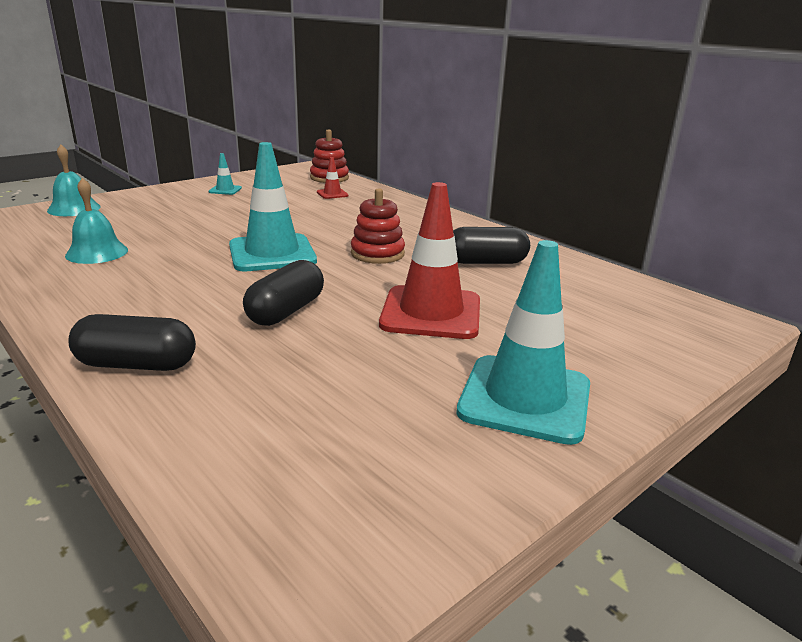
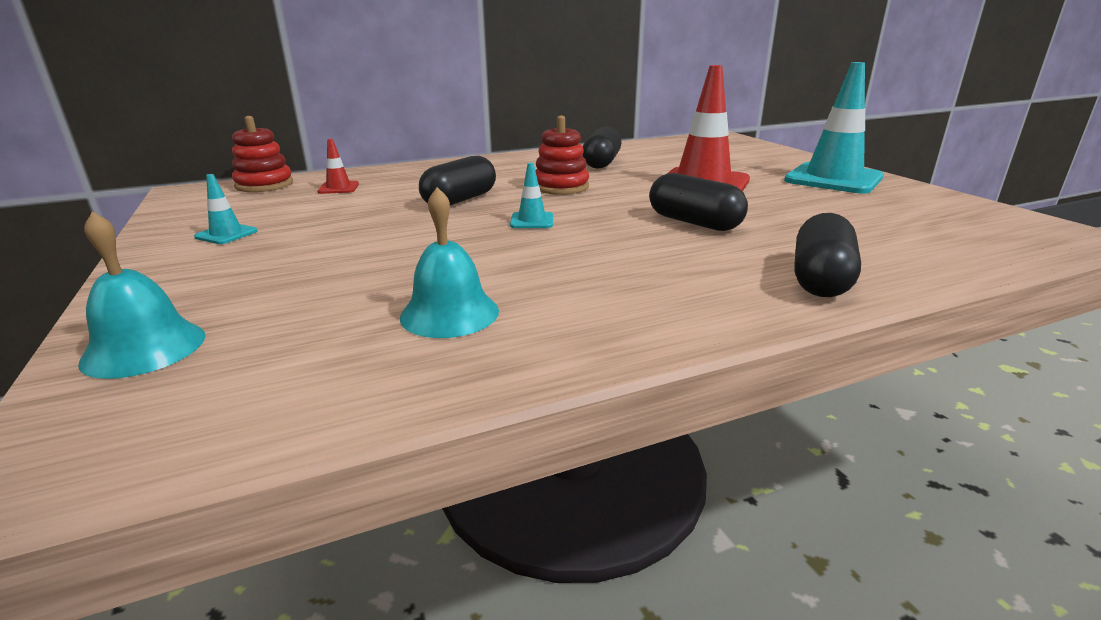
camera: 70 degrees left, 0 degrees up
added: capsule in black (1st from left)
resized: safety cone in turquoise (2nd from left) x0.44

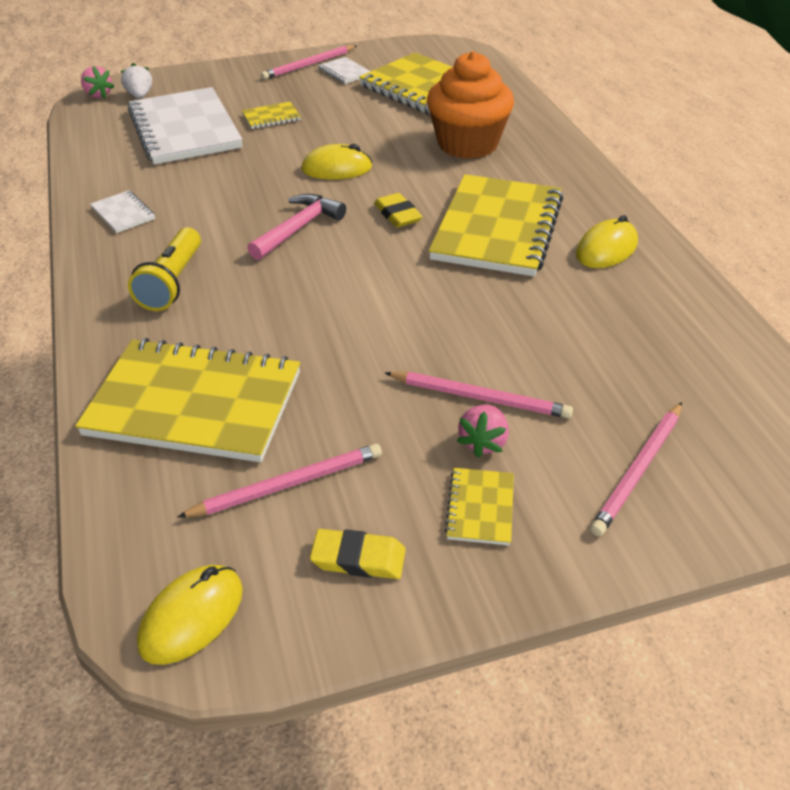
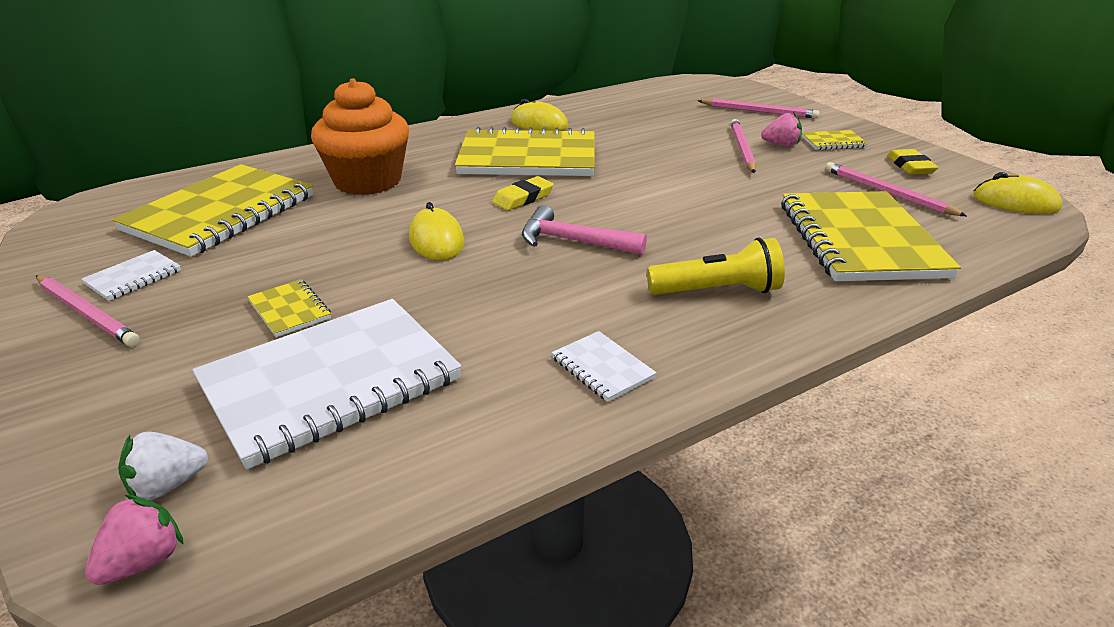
camera: 105 degrees left, 10 degrees down
turned: notebook in pure white (1st from left in the first image) 75 degrees counterclockwise

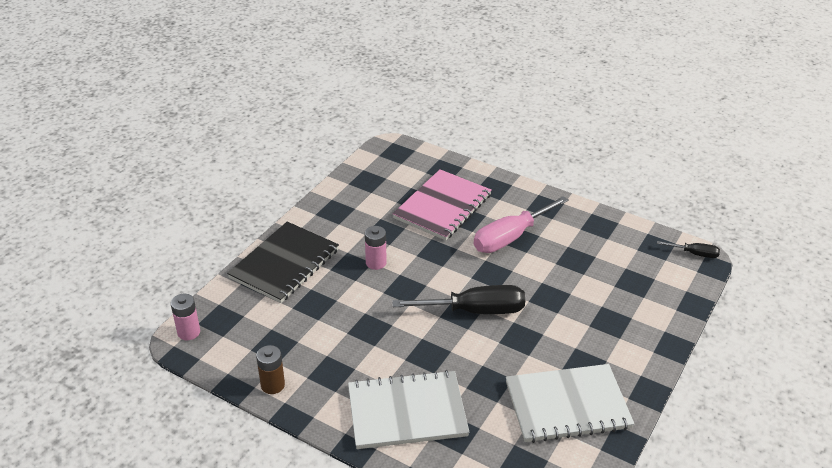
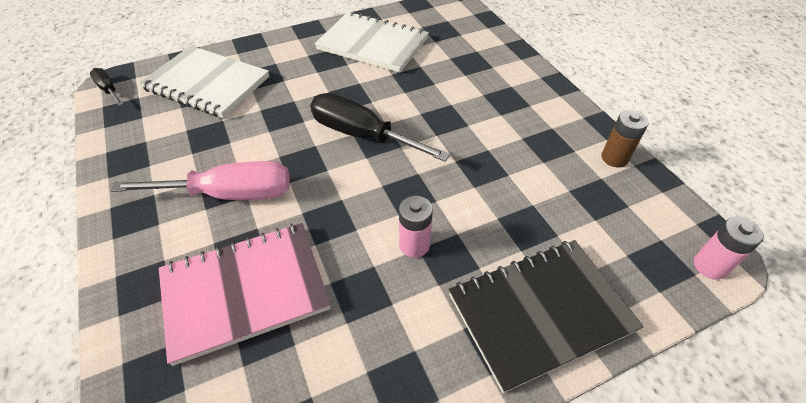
camera: 145 degrees left, 10 degrees up
moved: notebook in pure white (1st from left)

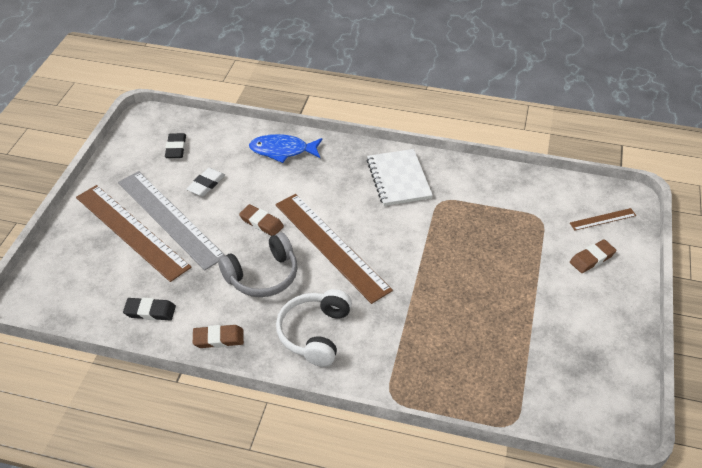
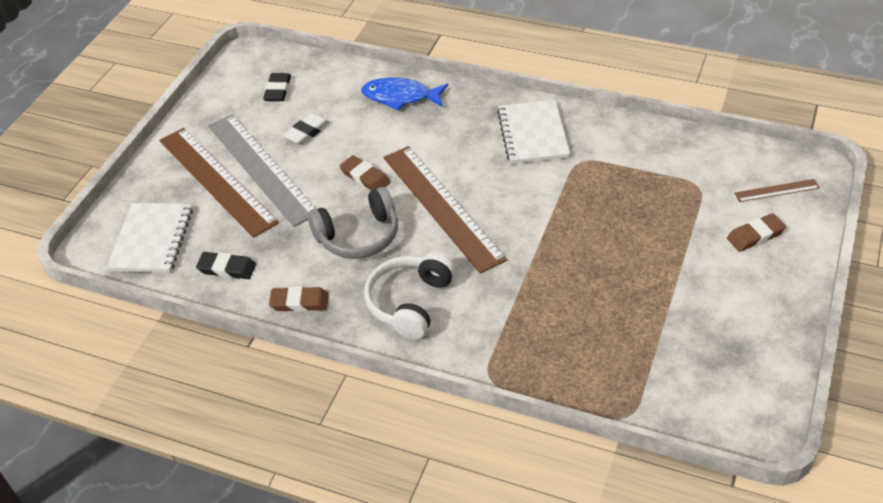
camera: 10 degrees right, 0 degrees up
added: notebook in pure white (1st from left)

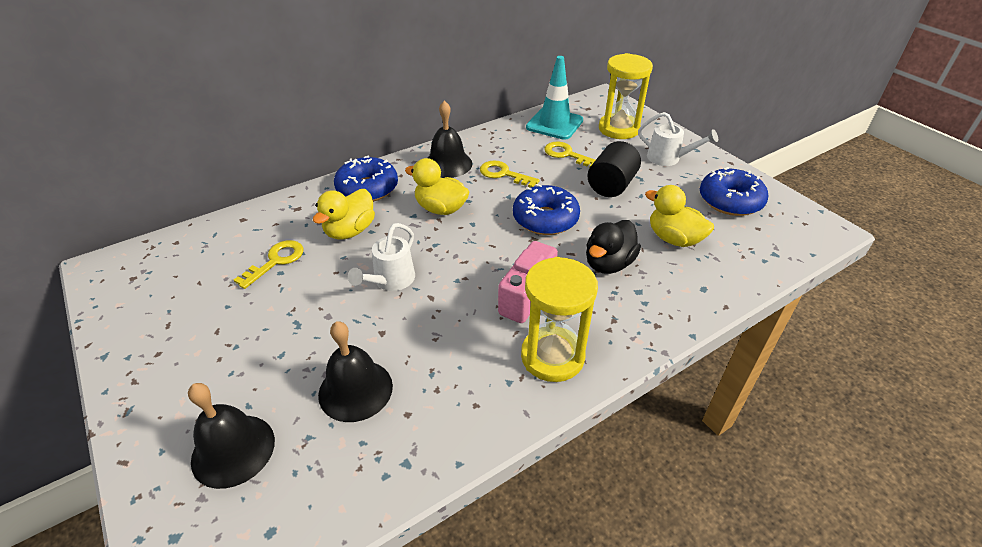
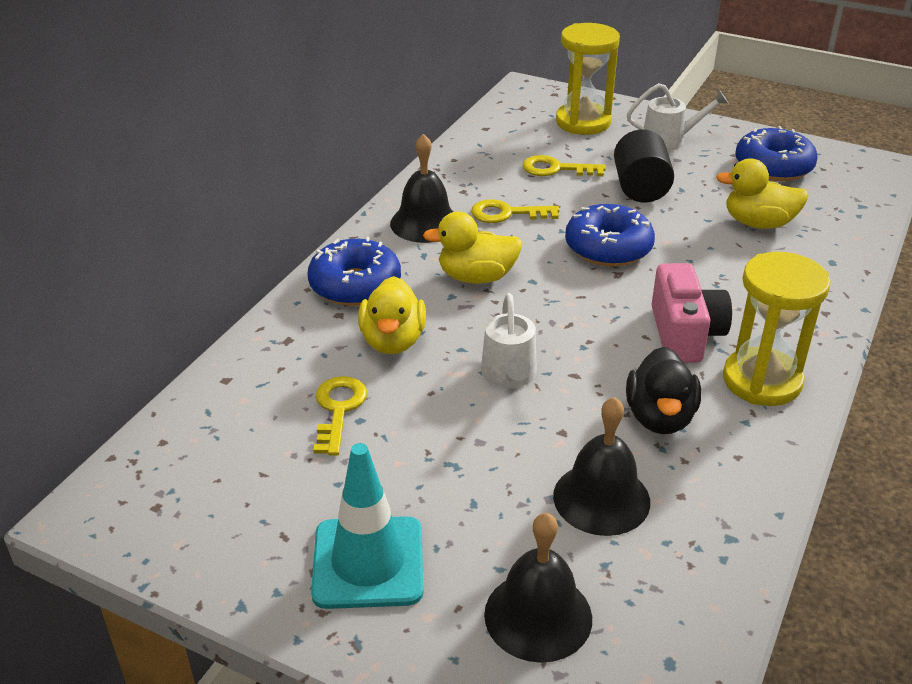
camera: 30 degrees left, 5 degrees down
moved: safety cone in turquoise; toy duck in black

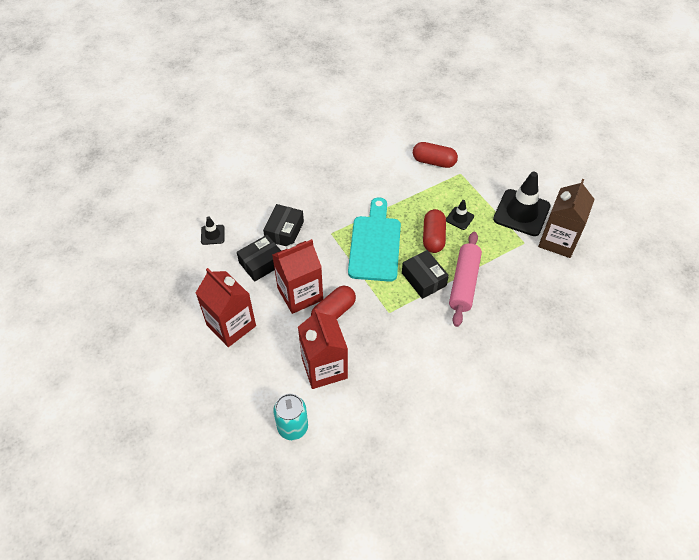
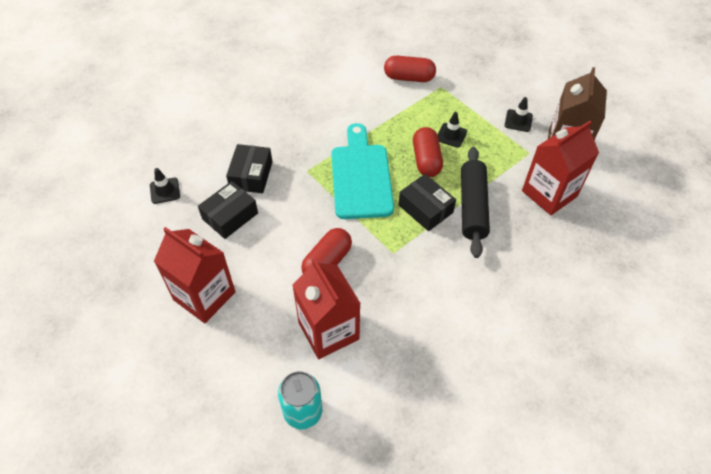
camera: 10 degrees left, 0 degrees up
moved: juice carton in red (2nd from left in the first image) to juice carton in red (3rd from left)
recoloured: pastry roller in rose-pink to pastry roller in black
resized: safety cone in black (3rd from left) x0.47

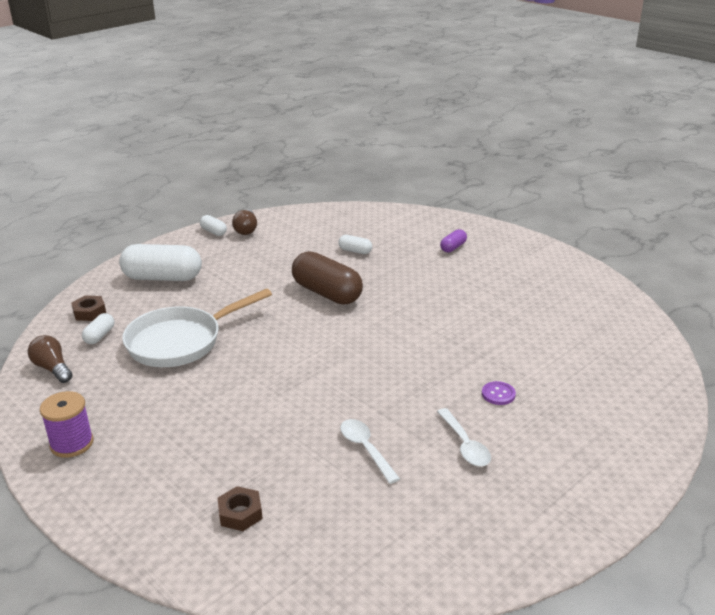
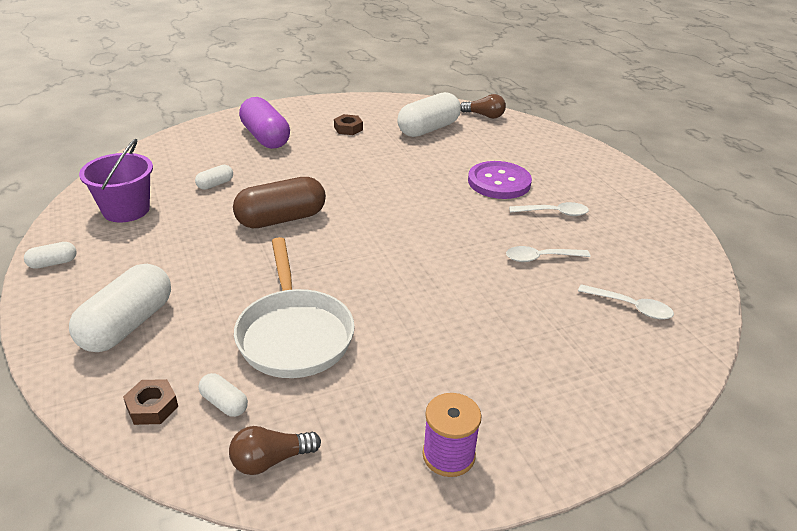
camera: 70 degrees left, 5 degrees up
added: sand bucket in royal purple; capsule in pure white (5th from left); spoon in pure white (3rd from left)
moved: hex nut in brown (2nd from left); light bulb in brown (2nd from left)
resized: capsule in royal purple x2.15; shirt button in royal purple x2.27

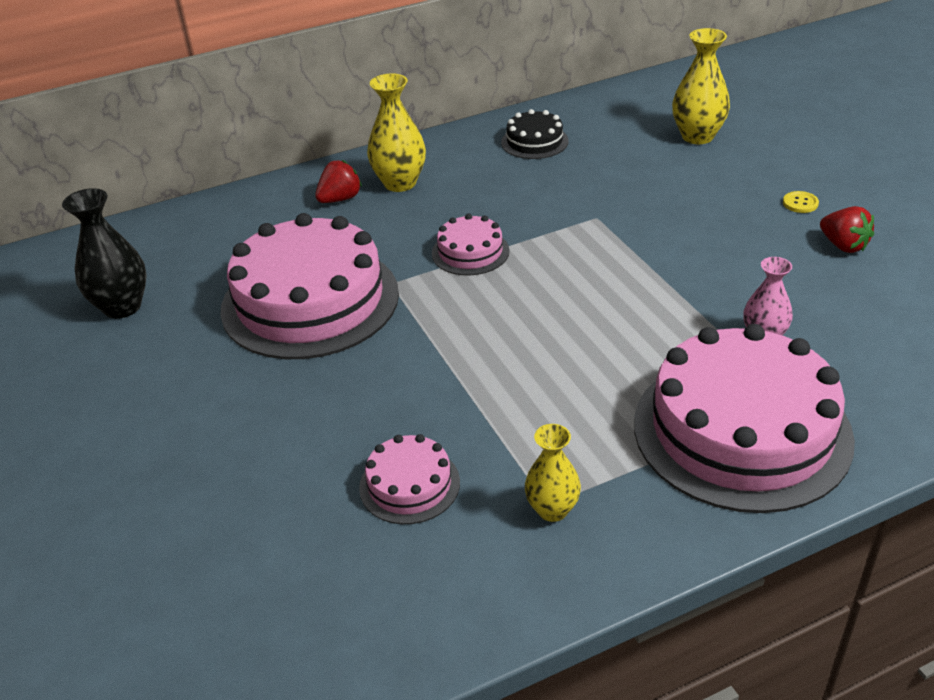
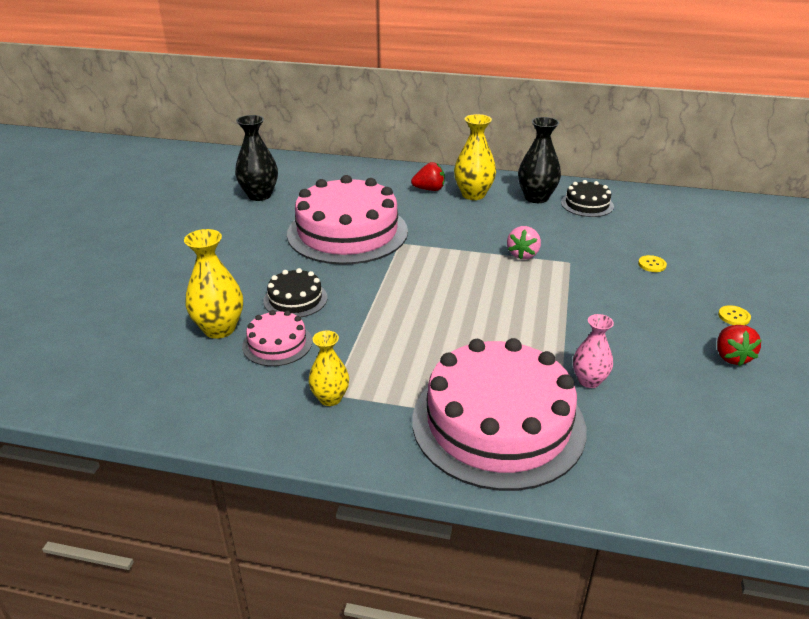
camera: 35 degrees right, 5 degrees down
removed: gateau in rose-pink (3rd from left)
added: gateau in black (1st from left); strawberry in rose-pink; tall vase in black (2nd from left); shirt button in yellow (1st from left)
moved: tall vase in yellow (3rd from left in the first image) to tall vase in yellow (1st from left)

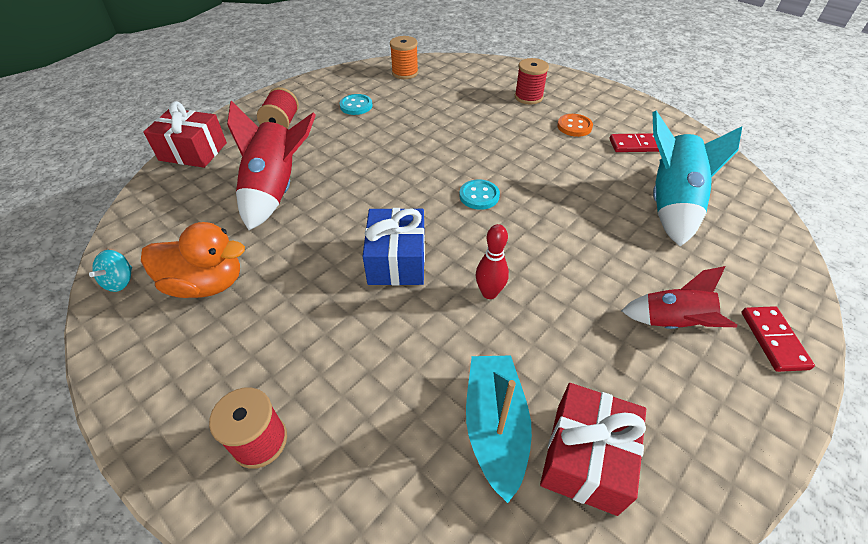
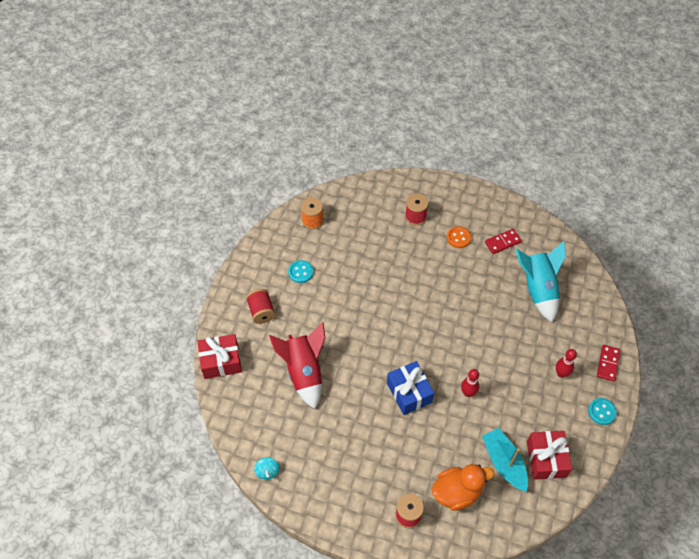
camera: 25 degrees left, 10 degrees up
moved: toy duck in bright orange; shirt button in turquoise (2nd from left)
replaced: toy rocket in red (2nd from left) to bowling pin in red (2nd from left)
turned: domino piece in red (2nd from left) 45 degrees clockwise

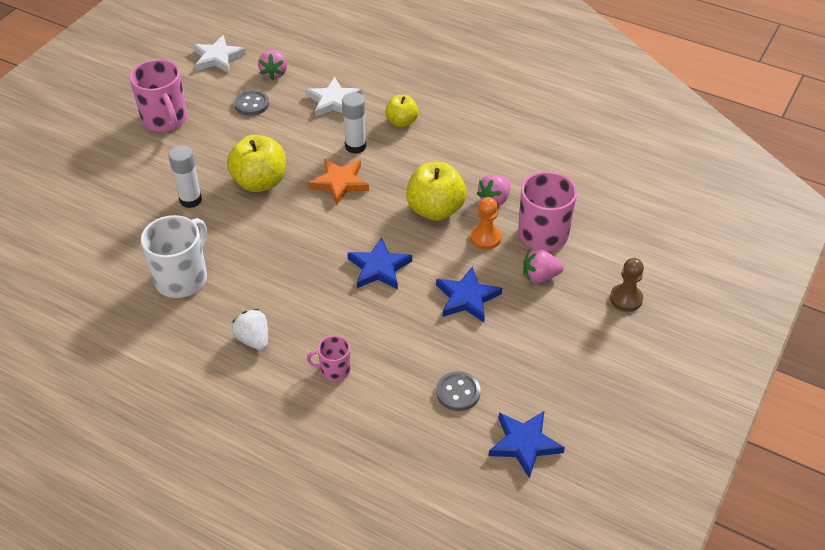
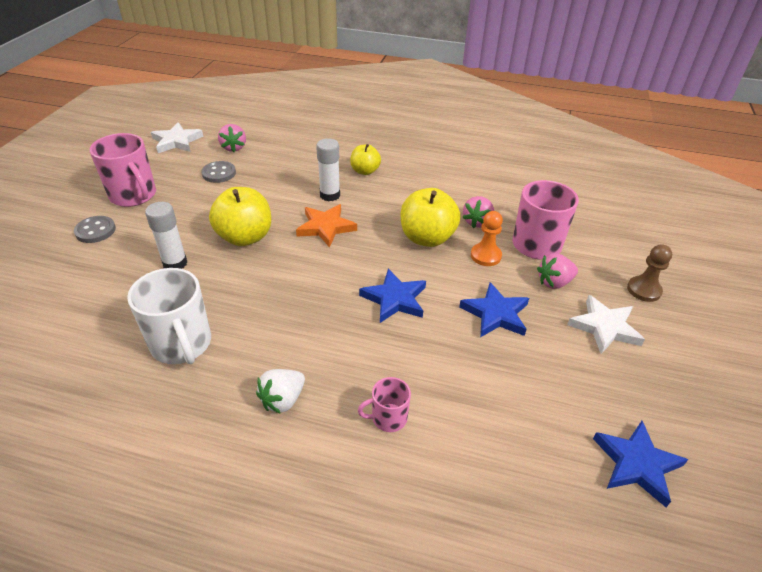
camera: 15 degrees left, 5 degrees down
moved: star in pure white (2nd from left); shirt button in ash-grey (2nd from left in the first image) to shirt button in ash-grey (1st from left)
turned: mug in pure white 135 degrees clockwise; strawberry in pure white 90 degrees counterclockwise

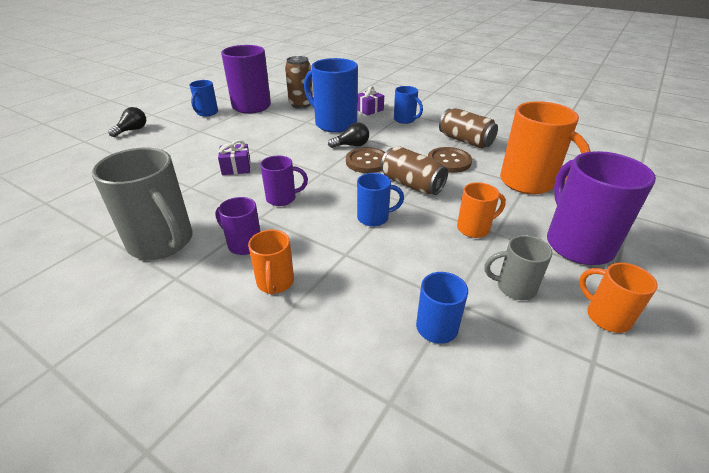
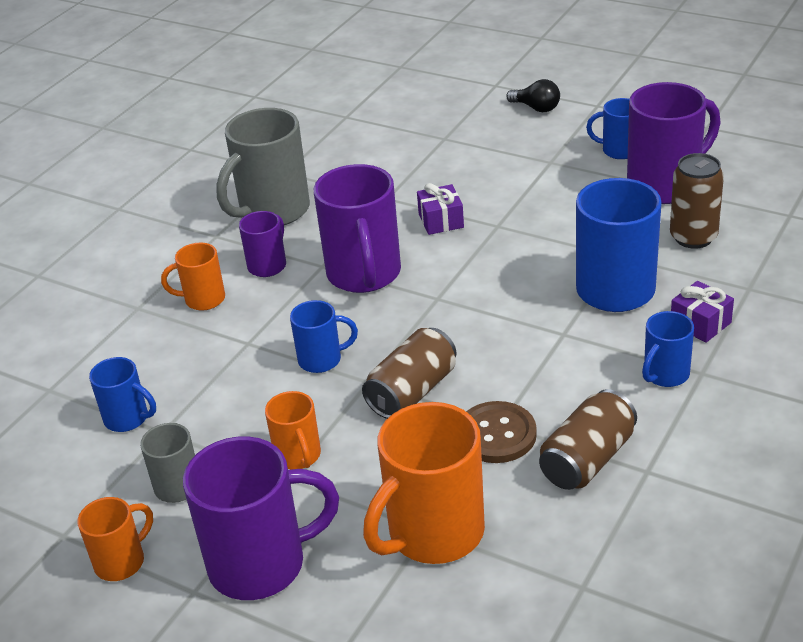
camera: 90 degrees right, 0 degrees up
removed: light bulb in black (2nd from left); shirt button in brown (1st from left)
turned: mug in cobalt (3rd from left in the first image) 90 degrees counterclockwise
resized: mug in royal purple (3rd from left) x1.89

